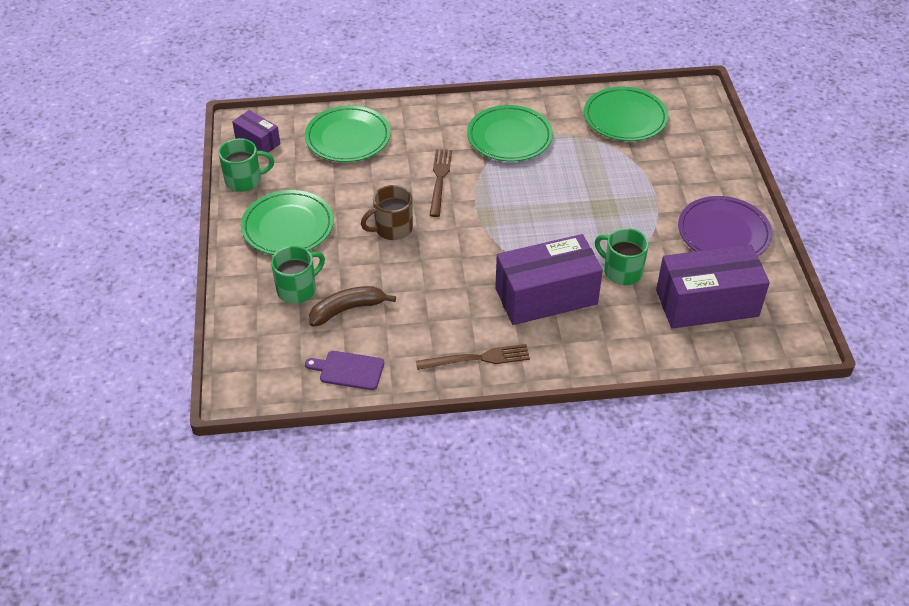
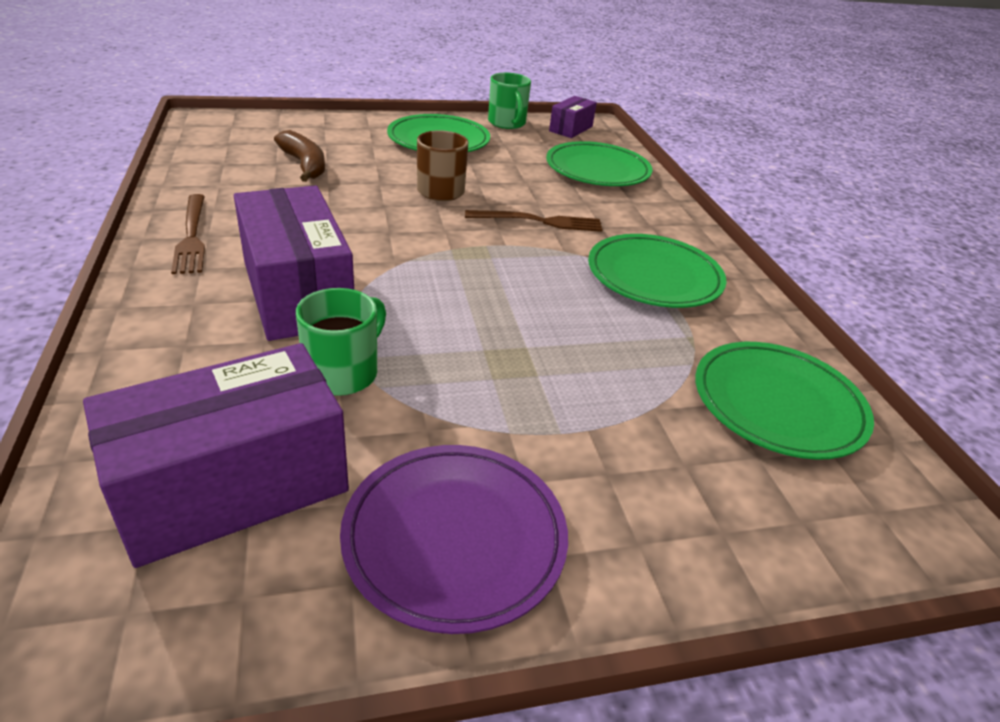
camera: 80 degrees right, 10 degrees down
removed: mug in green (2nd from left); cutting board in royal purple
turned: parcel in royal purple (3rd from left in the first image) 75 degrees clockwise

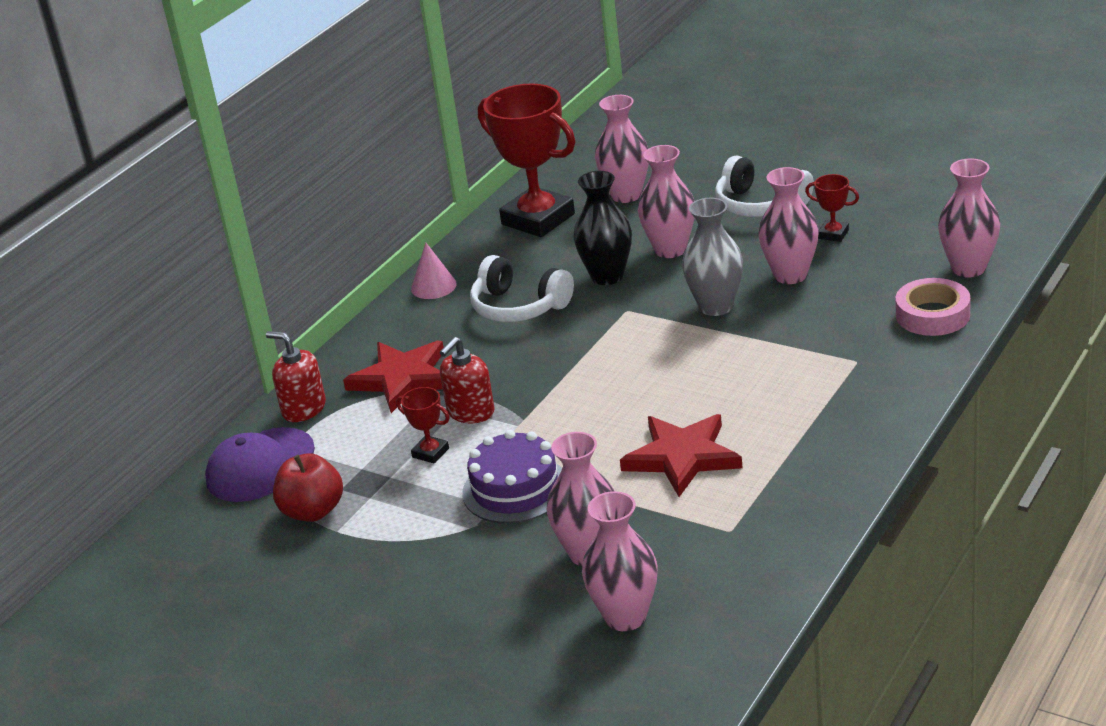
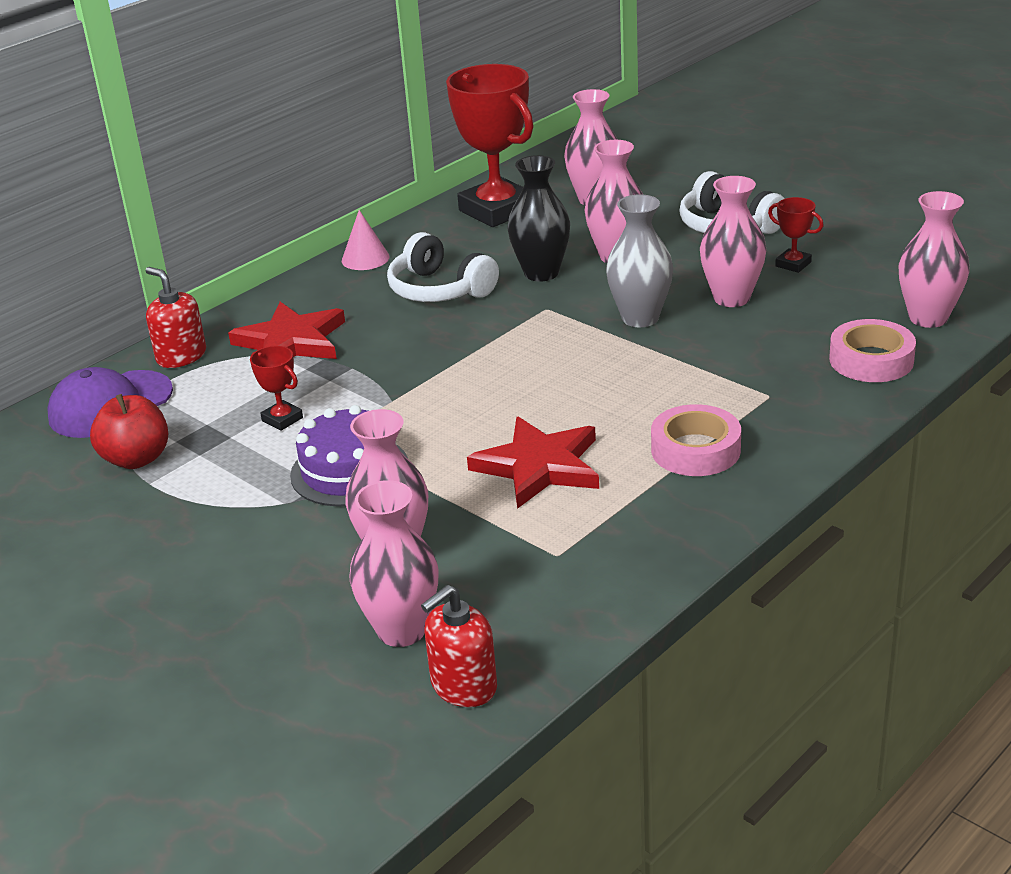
camera: 10 degrees right, 0 degrees up
added: sticky tape in rose-pink (1st from left)
moved: pump bottle in red (2nd from left)

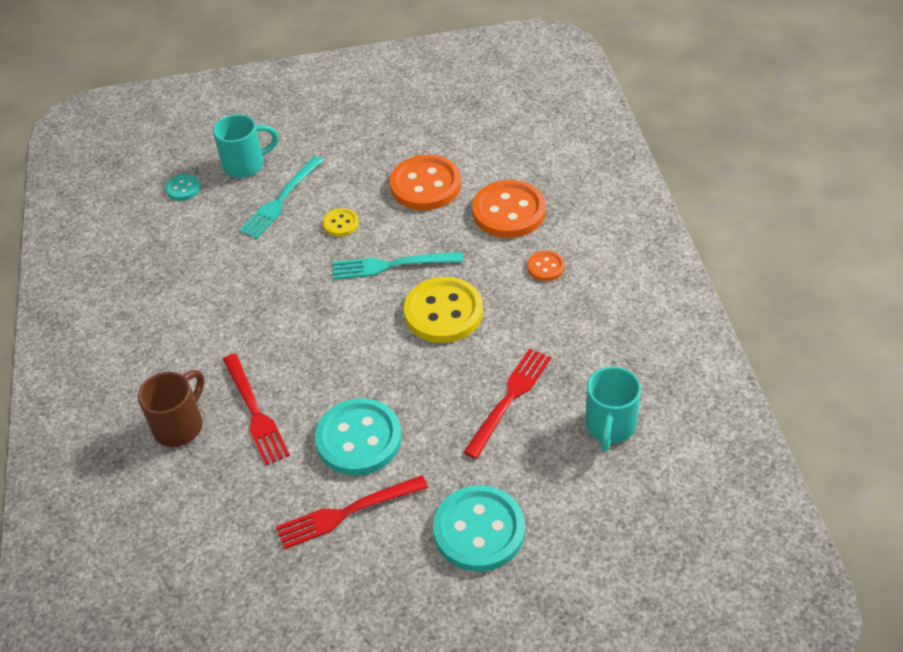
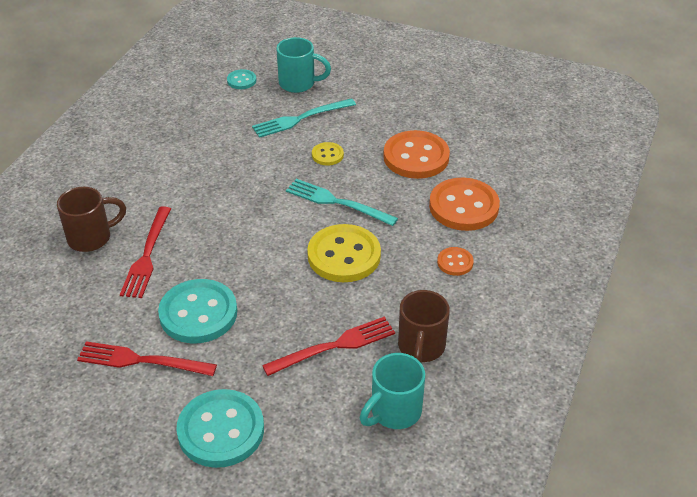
camera: 30 degrees right, 5 degrees down
added: mug in brown (2nd from left)

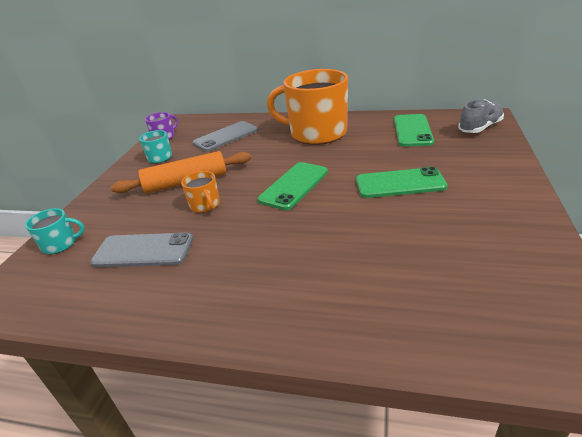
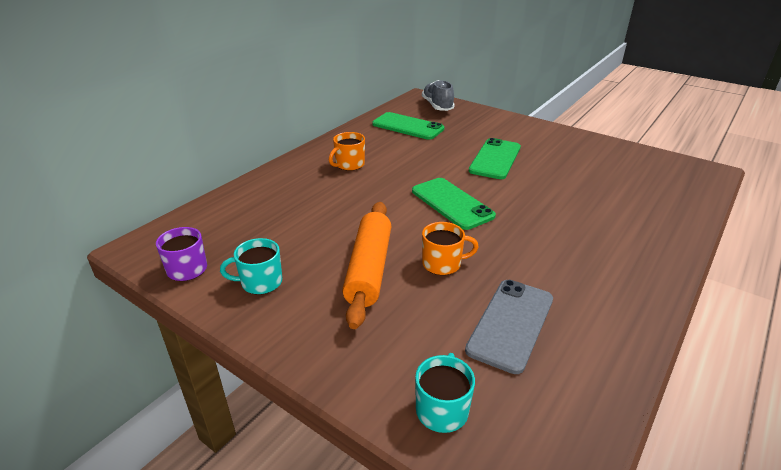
camera: 70 degrees left, 0 degrees up
removed: phone in ash-grey (2nd from left)
resized: mug in bright orange (2nd from left in the first image) x0.43

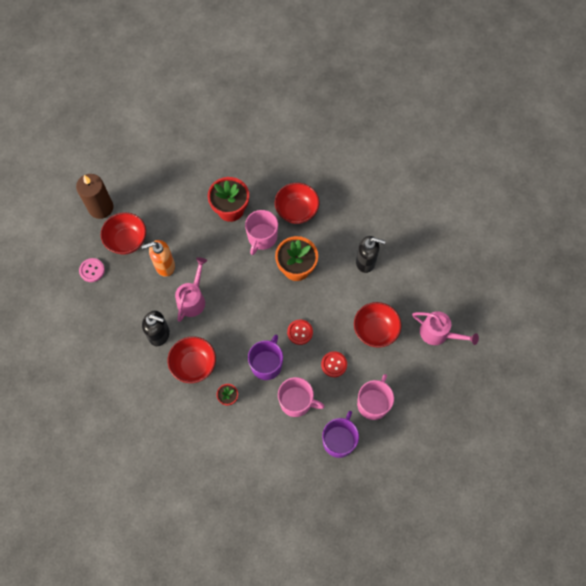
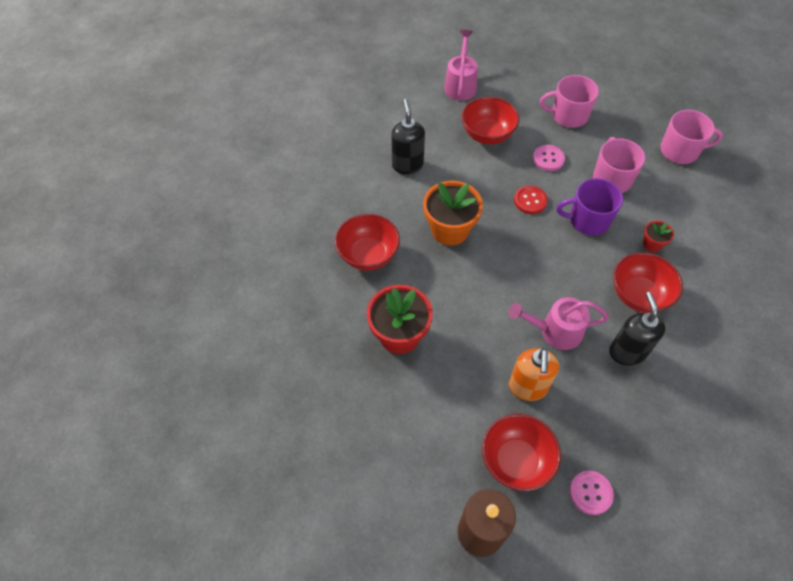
camera: 110 degrees left, 10 degrees down
removed: mug in royal purple (2nd from left)
moved: mug in rose-pink (1st from left in the first image) to mug in rose-pink (3rd from left)
recoloured: shirt button in red (2nd from left) to shirt button in rose-pink (1st from left)
turned: pump bottle in bright orange 45 degrees clockwise

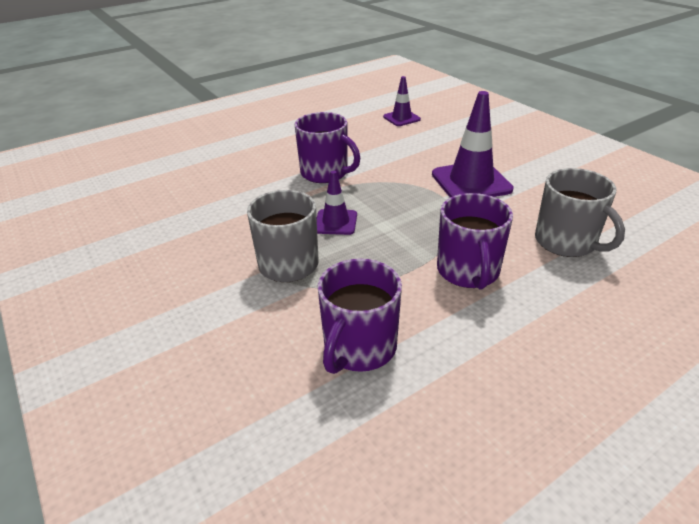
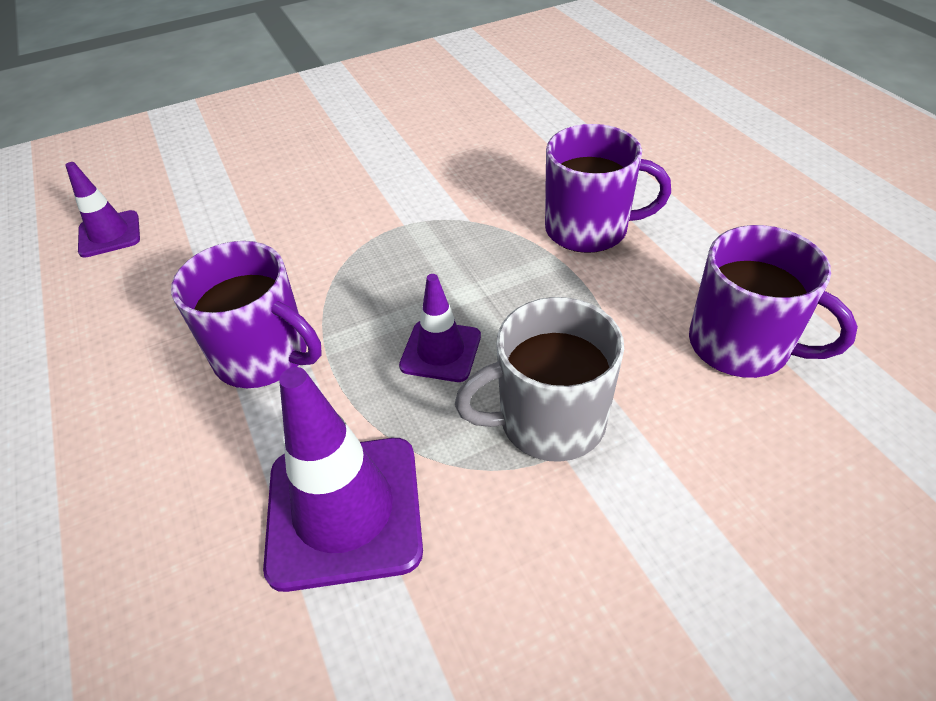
camera: 80 degrees left, 10 degrees up
removed: mug in ash-grey (2nd from left)
moved: safety cone in royal purple (3rd from left in the first image) to safety cone in royal purple (2nd from left)
turned: mug in royal purple (1st from left) 75 degrees clockwise

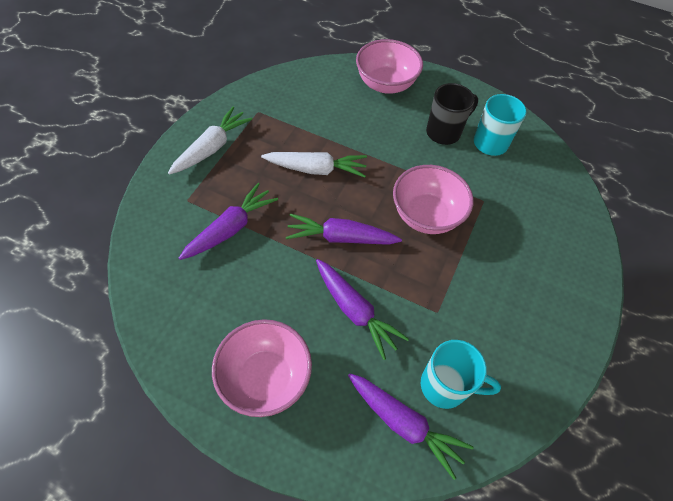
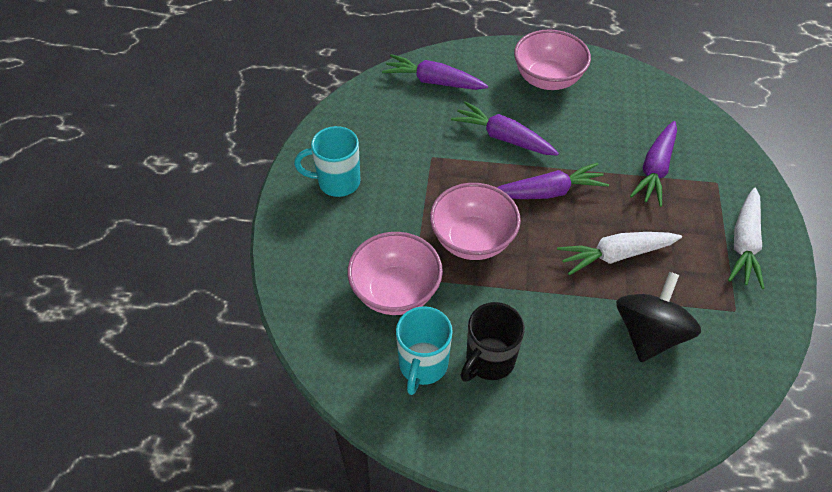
camera: 165 degrees right, 5 degrees down
added: spinning top in black
moved: serving bowl in rose-pink (2nd from left in the first image) to serving bowl in rose-pink (1st from left); mug in turquoise (1st from left)

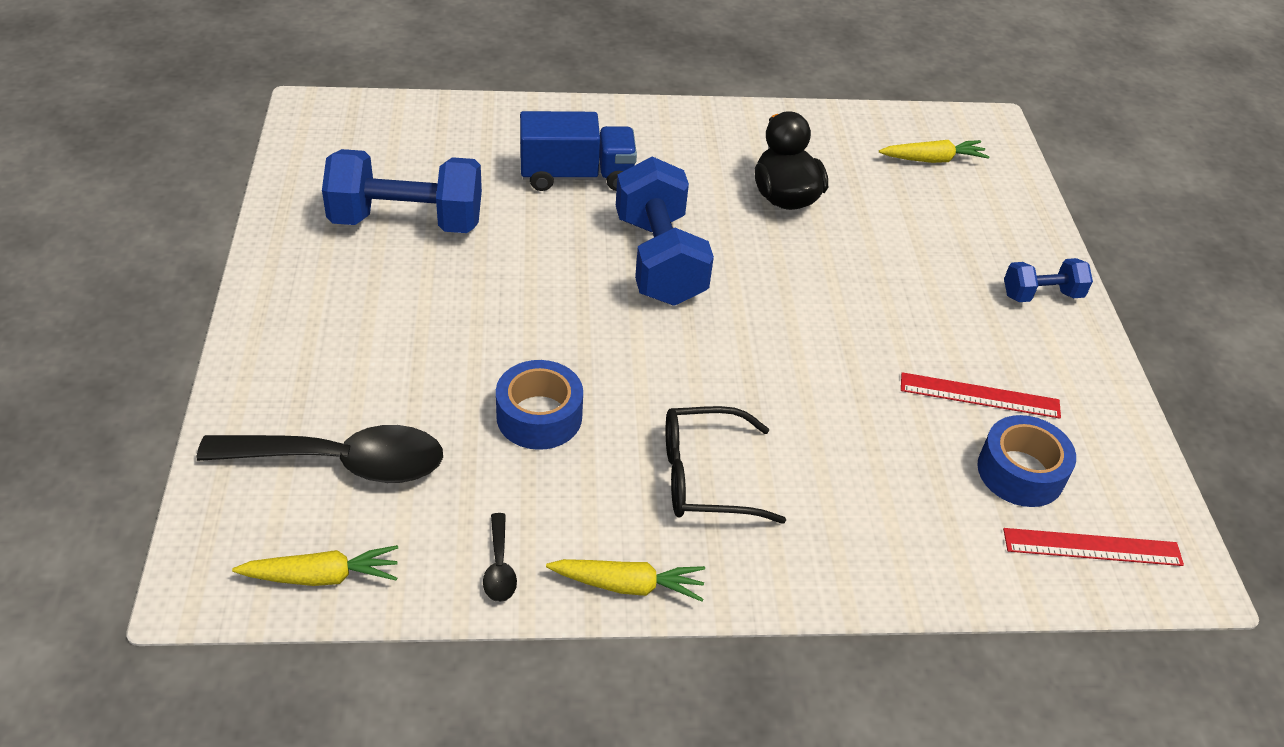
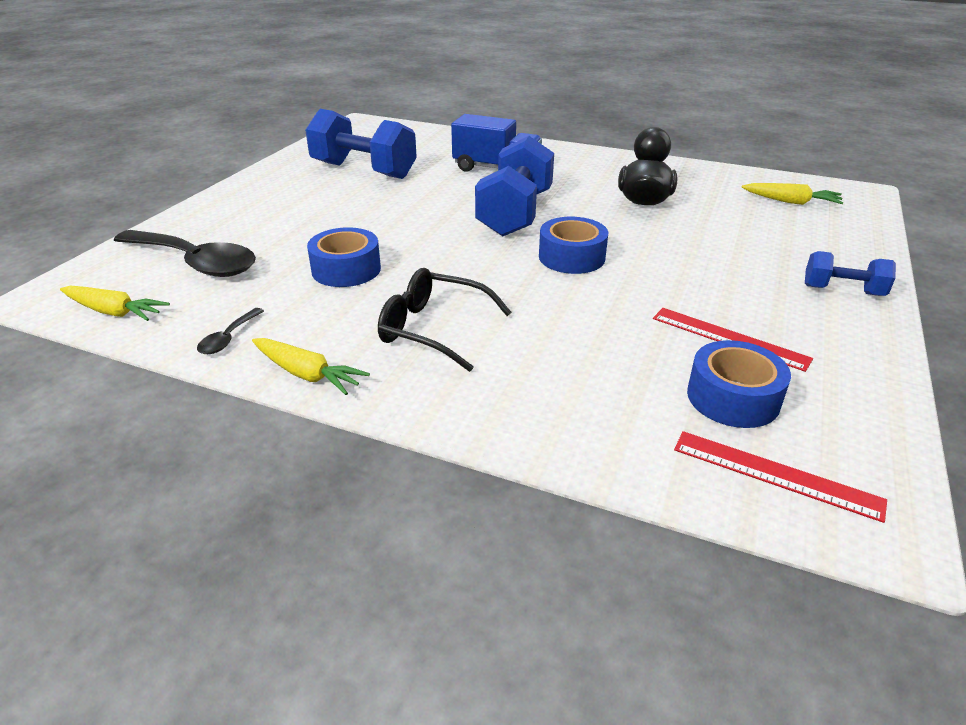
camera: 30 degrees right, 10 degrees down
added: sticky tape in cobalt (2nd from left)

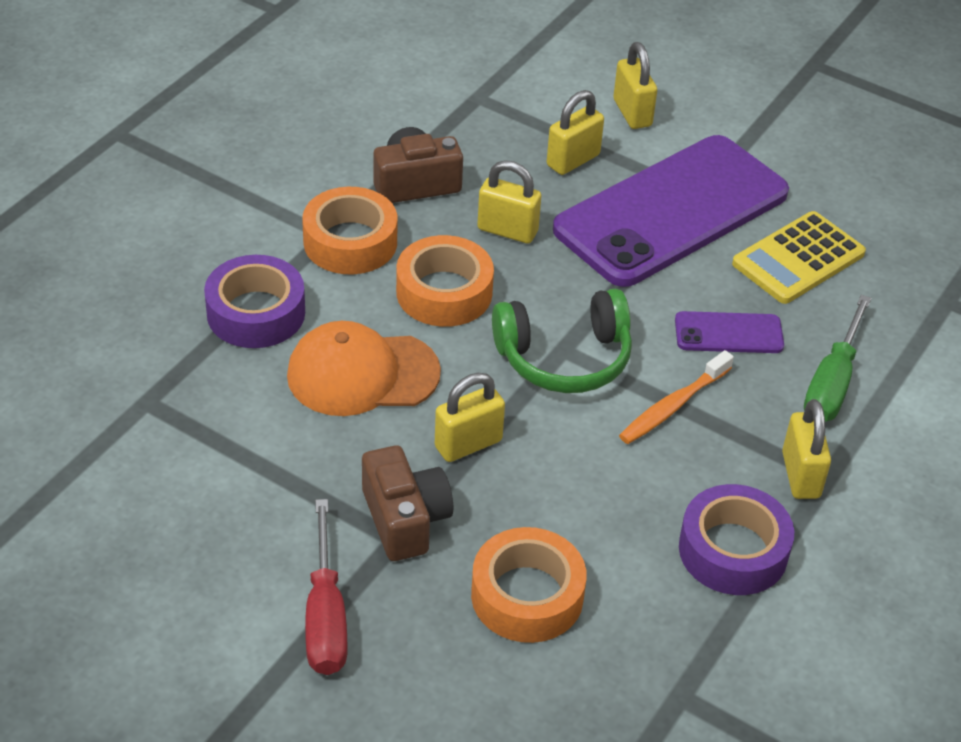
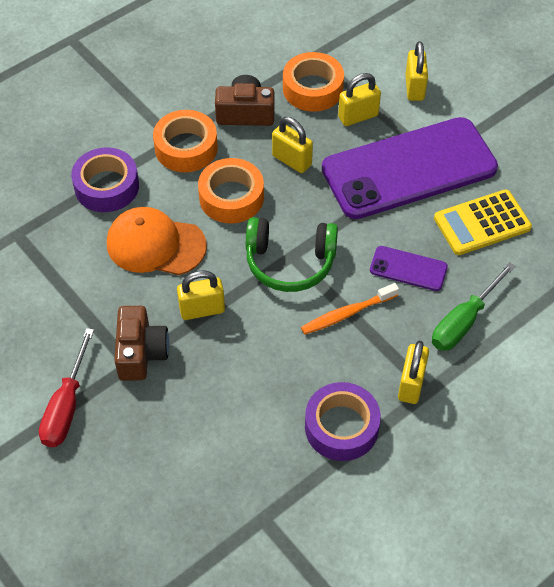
camera: 20 degrees right, 10 degrees up
moved: sticky tape in bright orange (3rd from left)

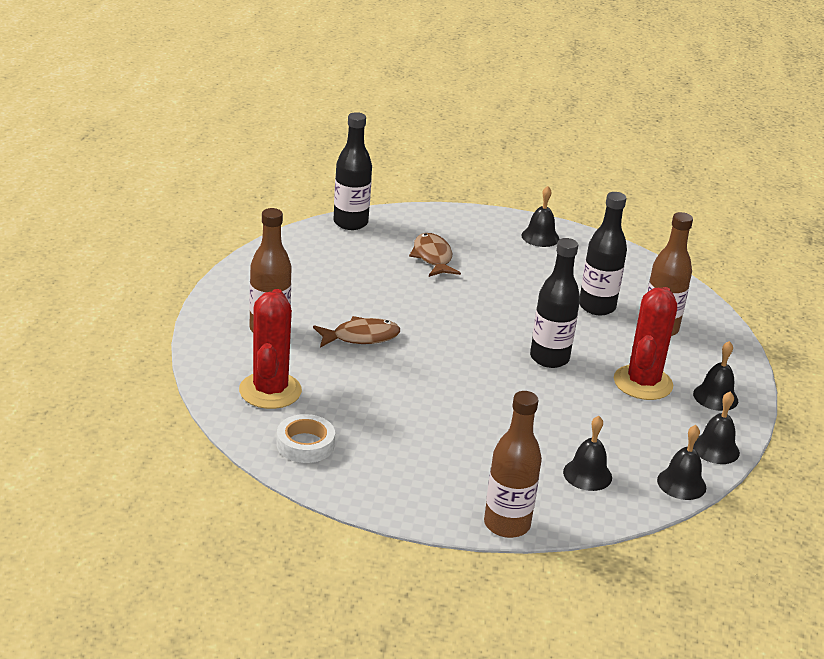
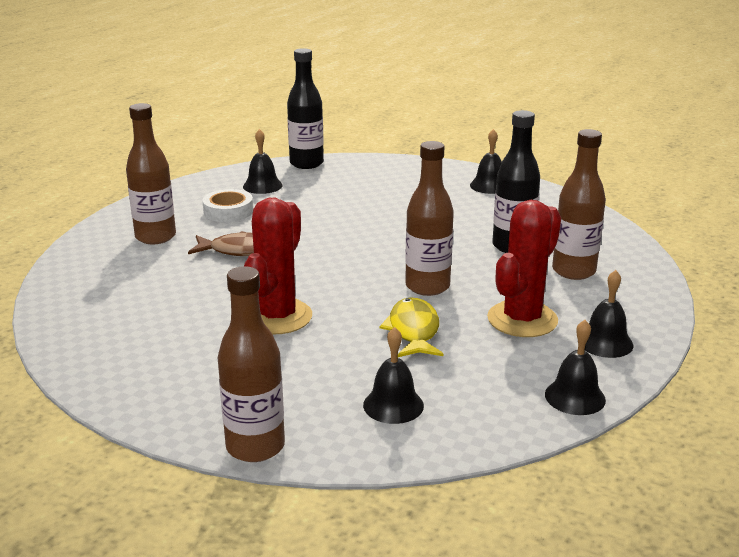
camera: 20 degrees right, 5 degrees down
removed: fish figure in brown (2nd from left)
added: fish figure in yellow
moved: cactus in red (1st from left); sticky tape in pure white; hand bell in black (3rd from left in the first image) to hand bell in black (1st from left)
recoloured: drink bottle in black (2nd from left) to drink bottle in brown (3rd from left)

